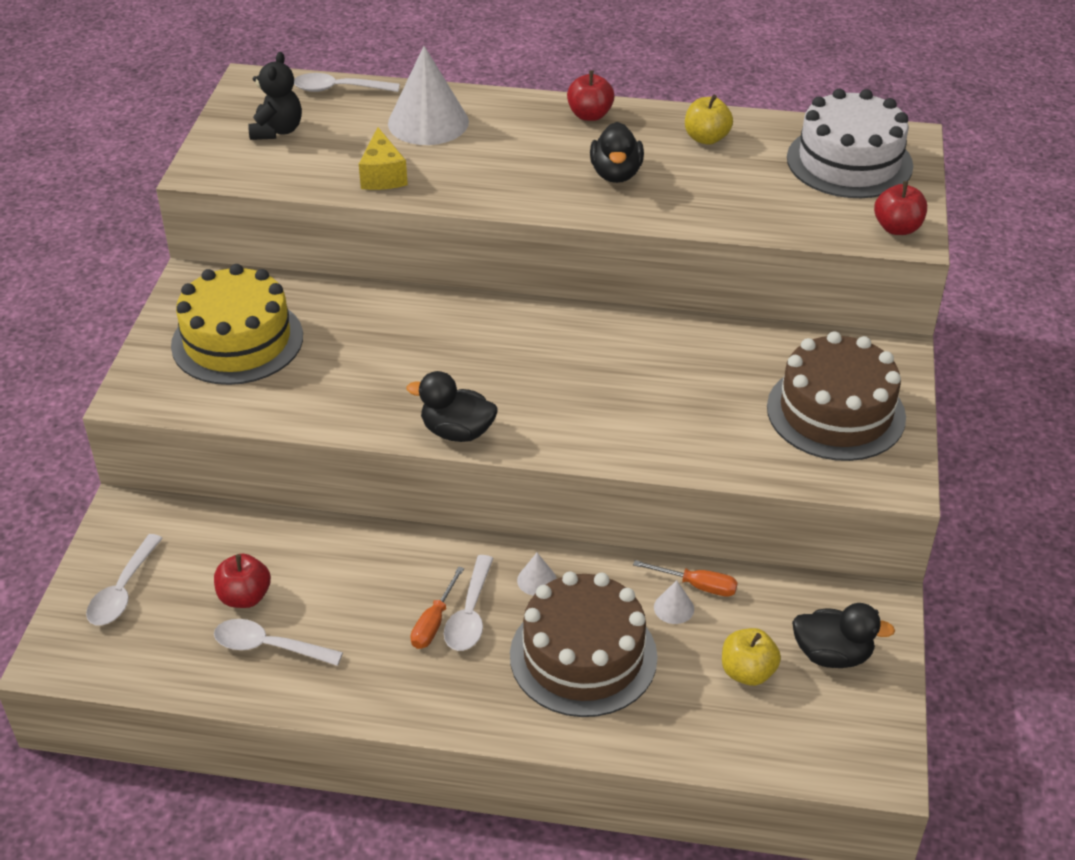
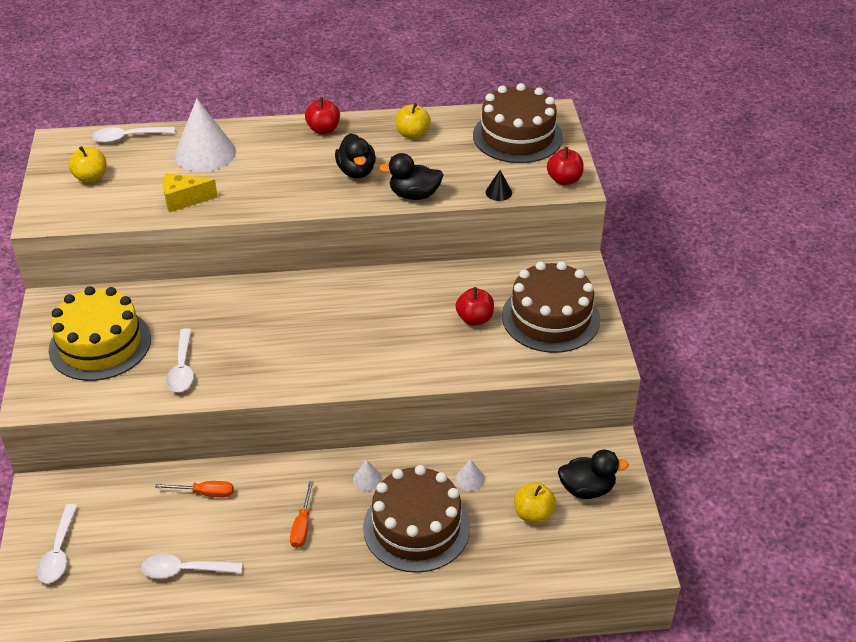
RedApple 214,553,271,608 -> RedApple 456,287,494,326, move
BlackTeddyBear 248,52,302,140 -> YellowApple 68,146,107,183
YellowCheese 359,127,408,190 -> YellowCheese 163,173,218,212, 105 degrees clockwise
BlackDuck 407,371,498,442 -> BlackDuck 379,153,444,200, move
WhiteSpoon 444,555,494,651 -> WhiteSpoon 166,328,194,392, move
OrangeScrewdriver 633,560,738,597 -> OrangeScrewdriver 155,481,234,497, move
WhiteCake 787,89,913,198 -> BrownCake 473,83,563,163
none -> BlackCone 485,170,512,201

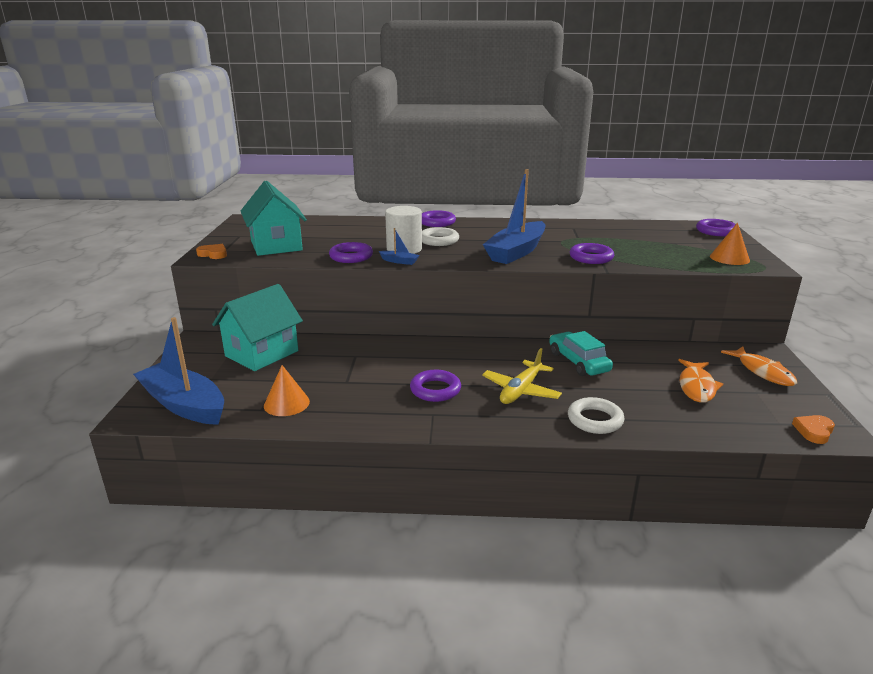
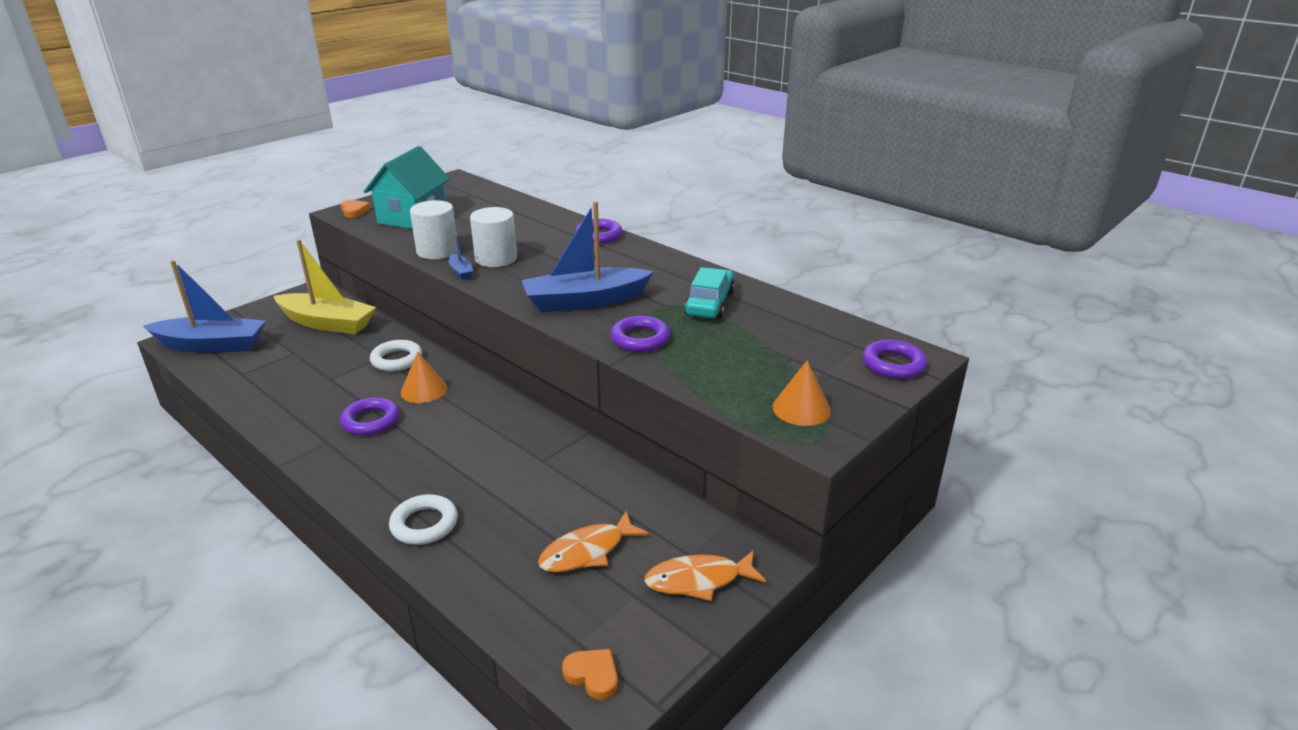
BlueBoat 133,317,224,425 -> BlueBoat 143,260,266,353, 105 degrees clockwise
TurquoiseHouse 212,284,303,371 -> YellowBoat 274,239,376,334
OrangeCone 264,365,310,416 -> OrangeCone 401,352,447,403, move
PurpleRing 329,242,373,263 -> WhiteCylinder 410,200,457,259
WhiteRing 422,227,459,246 -> WhiteRing 370,340,422,371, move
YellowPlane 482,348,562,404 -> none
TurquoiseCar 549,331,613,376 -> TurquoiseCar 684,267,735,319, move
OrangeFish 721,346,797,386 -> OrangeFish 644,550,766,601, 60 degrees clockwise
OrangeHeart 792,415,835,444 -> OrangeHeart 562,649,618,700, 45 degrees clockwise

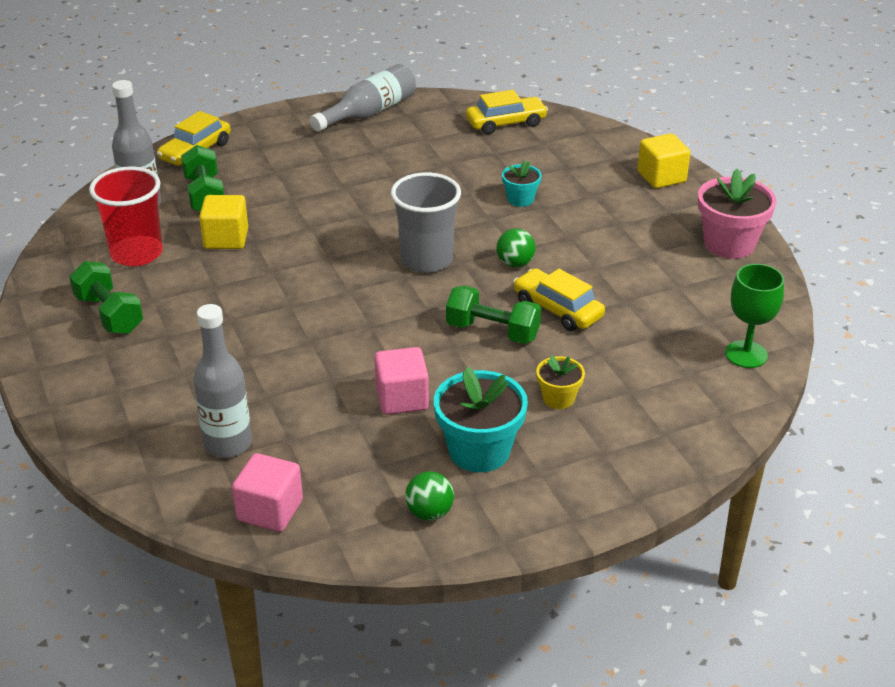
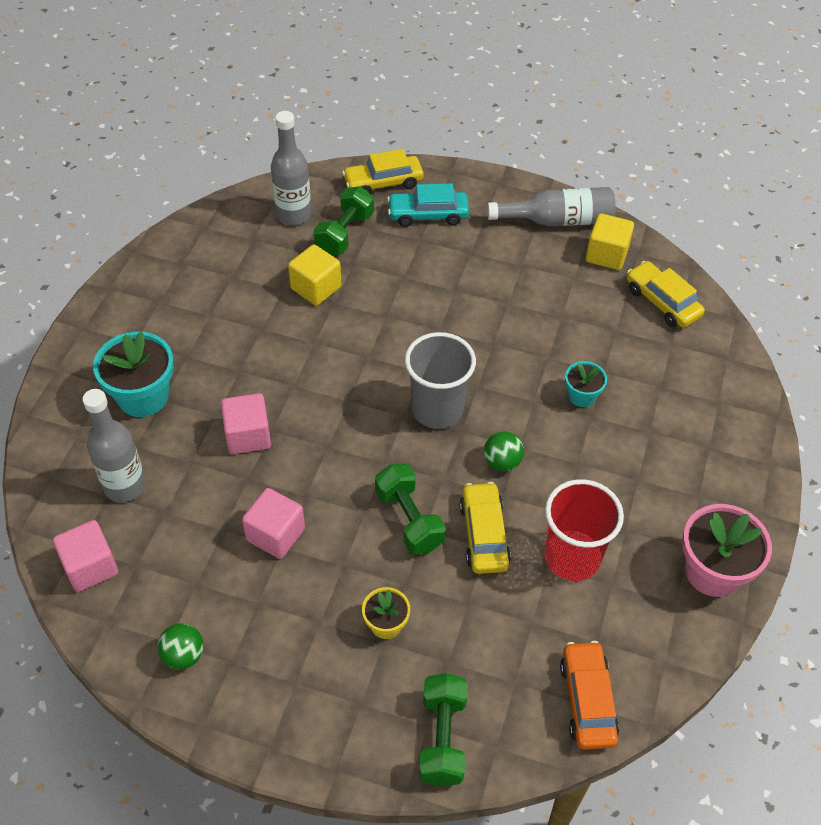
GreenDumbbell 69,261,143,334 -> GreenDumbbell 419,673,468,786, move
RedCup 89,166,163,266 -> RedCup 544,479,624,581, move
TurquoiseFlowerPot 434,367,528,472 -> TurquoiseFlowerPot 93,331,174,417, move
YellowCar 466,90,548,134 -> YellowCar 627,261,705,328, 150 degrees counterclockwise
YellowCube 637,133,691,188 -> YellowCube 586,213,634,270, move
GreenGoblet 725,264,784,368 -> OrangeCar 560,641,619,750
none -> PinkCube 221,393,271,454
none -> TurquoiseCar 387,184,469,227

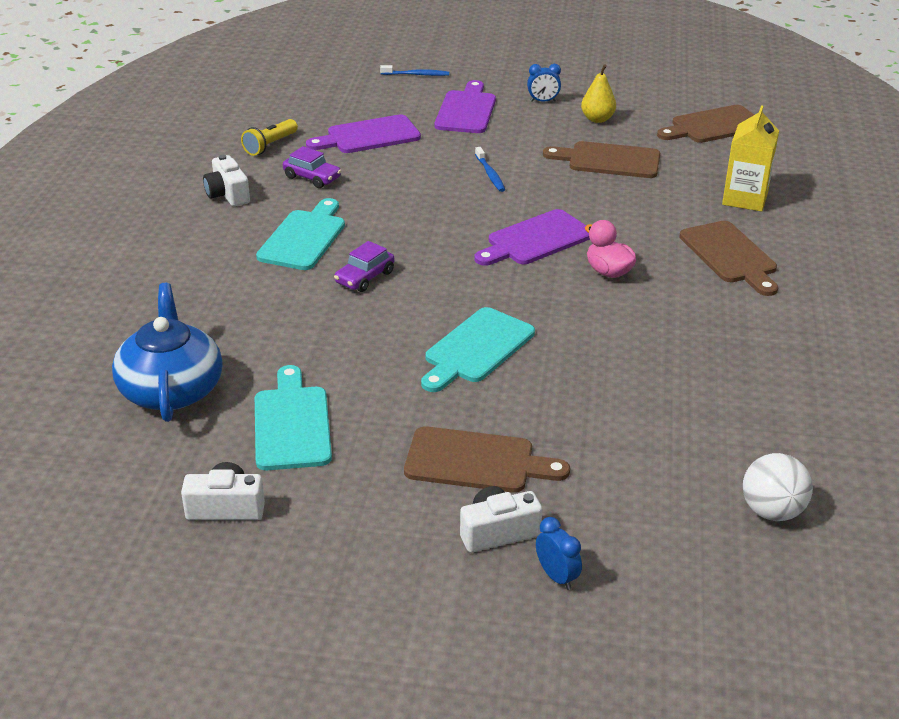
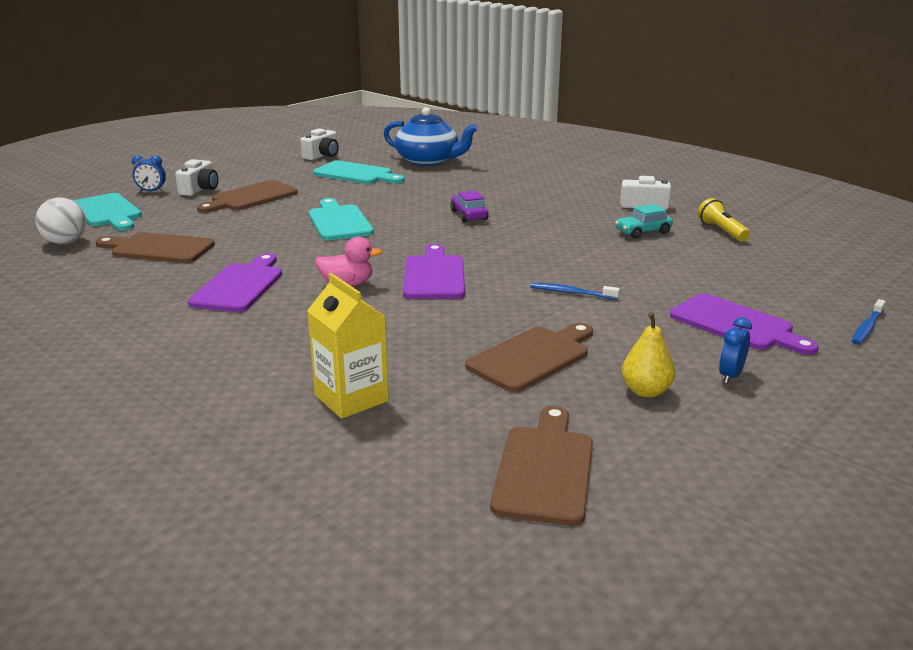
TurquoiseCuttingBoard 256,198,345,270 -> TurquoiseCuttingBoard 73,193,142,231, move
PurpleCar 283,146,341,188 -> TurquoiseCar 615,204,673,239
PurpleCuttingBoard 306,114,421,153 -> PurpleCuttingBoard 188,253,282,312, move
BrownCuttingBoard 679,221,778,296 -> BrownCuttingBoard 96,232,215,263, move

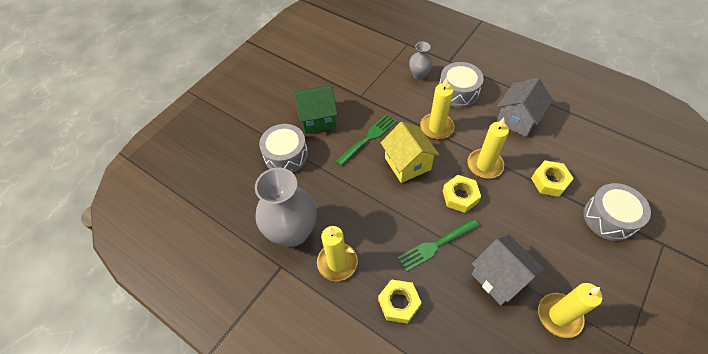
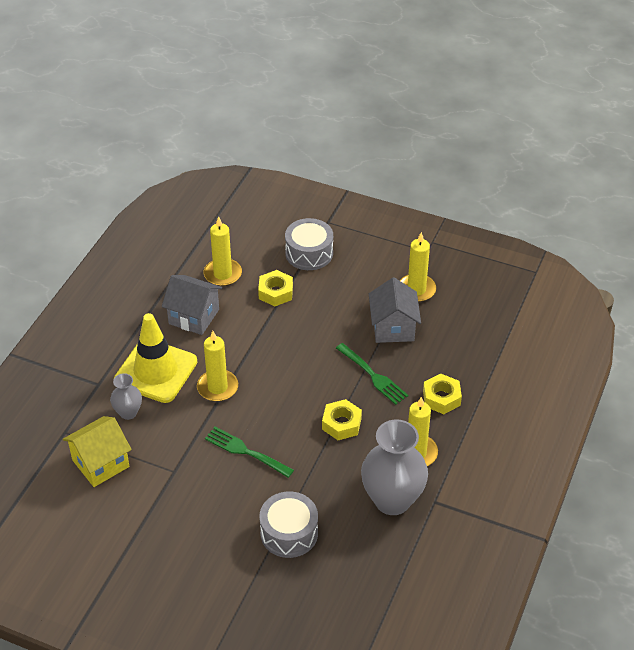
GreenHouse 294,85,338,134 -> none
YellowHouse 380,122,440,183 -> YellowHouse 63,416,132,487, move
GreyDrum 439,62,484,108 -> YellowTrafficCone 114,313,197,403
YellowNut 443,175,481,213 -> YellowNut 322,399,362,440, move
YellowCandle 467,118,509,179 -> YellowCandle 204,216,242,286, move
GreyHouse 472,235,545,305 -> GreyHouse 369,277,421,343, 45 degrees counterclockwise

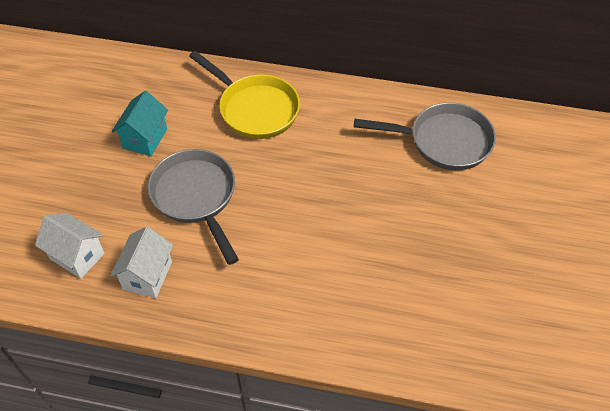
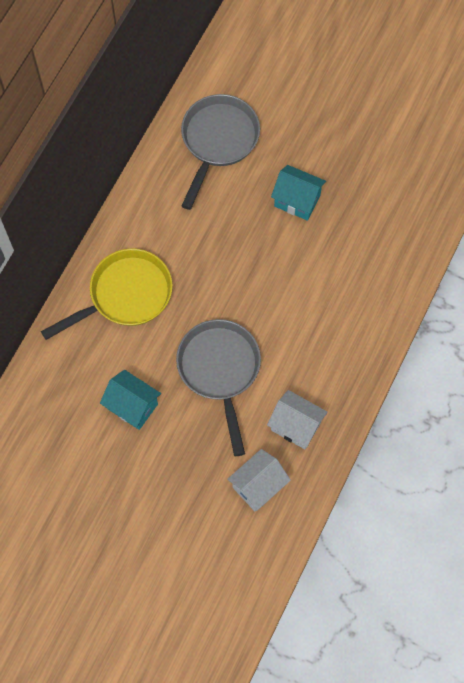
GreyPan 148,149,239,265 -> GreyPan 176,319,261,456, 90 degrees clockwise
none -> TurquoiseHouse 271,165,326,221

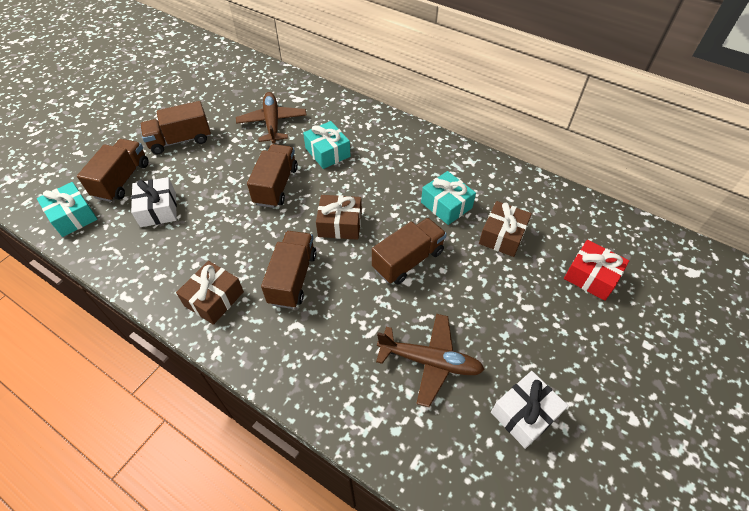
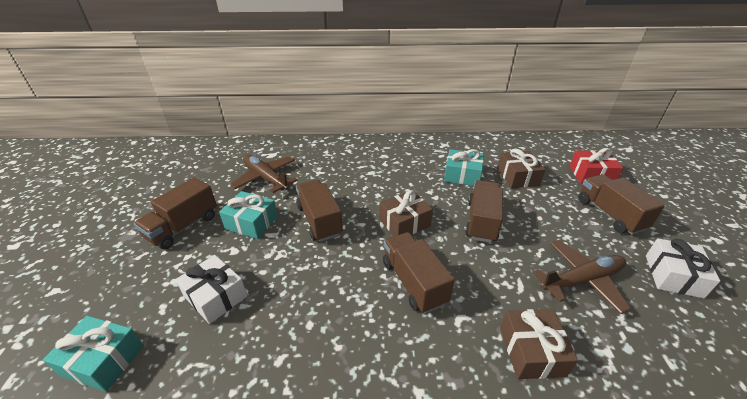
BrownTruck 77,139,148,202 -> BrownTruck 578,174,665,235, move
BrownGift 176,261,244,325 -> BrownGift 500,309,578,379, move
TurquoiseGift 303,121,351,169 -> TurquoiseGift 219,191,278,239, move

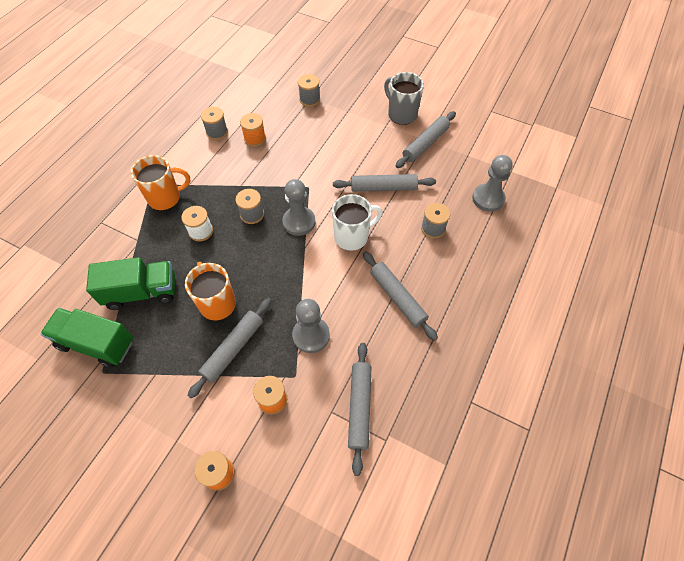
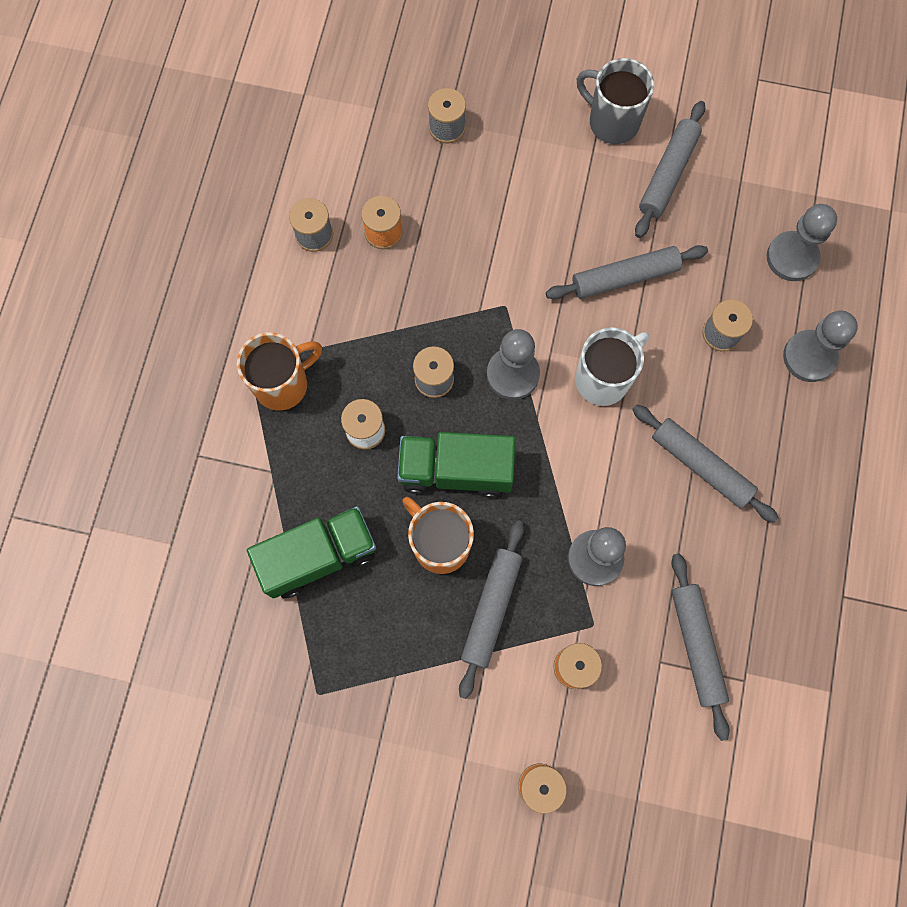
GreenTruck 41,308,133,368 -> GreenTruck 397,432,515,498, move
none -> GreyPawn 783,311,858,382

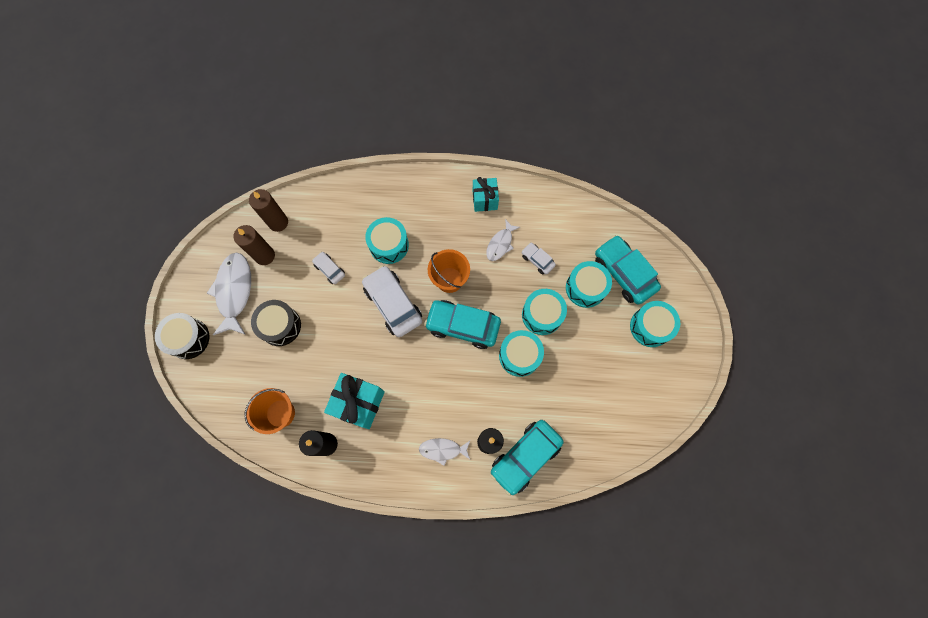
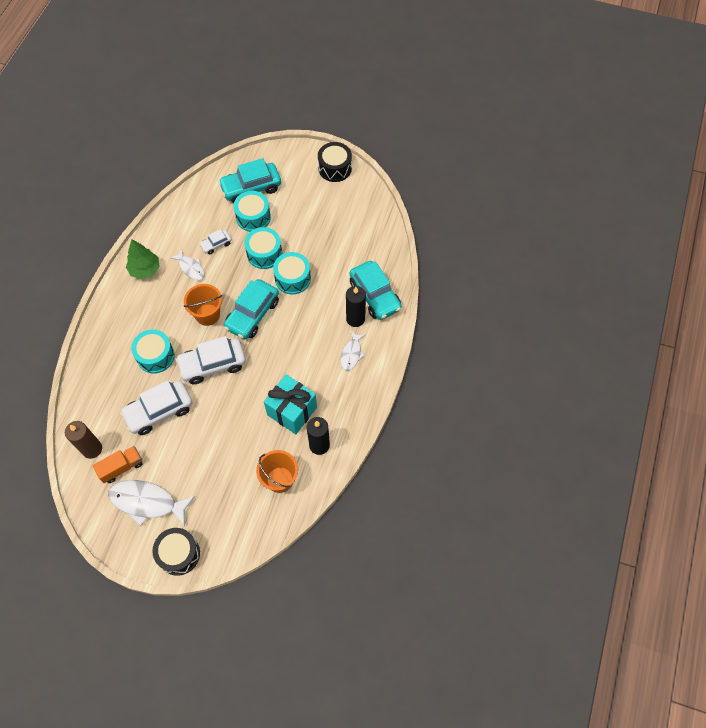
BrownCandle 233,225,275,265 -> OrangeTruck 93,446,143,483
BlackDrum 251,300,301,346 -> BlackDrum 318,142,352,182, move
WhiteCar 312,252,345,284 -> WhiteCar 120,381,192,435, x1.98
TurquoiseGift 473,177,499,212 -> GreenTree 126,239,160,279
TurquoiseDrum 630,301,680,347 -> none

